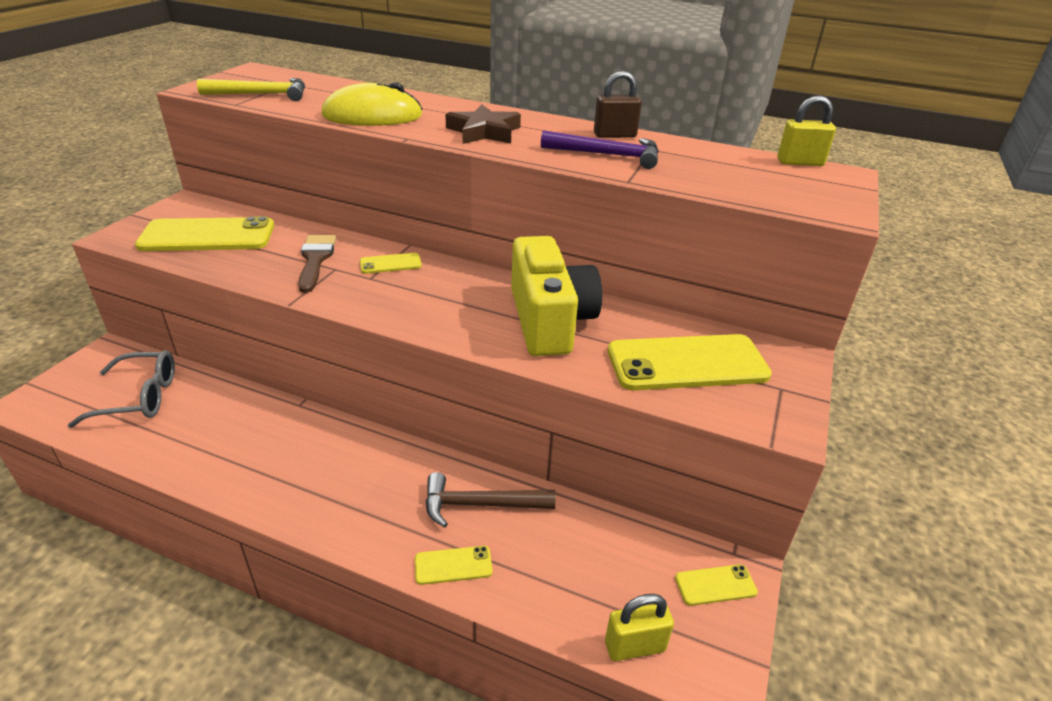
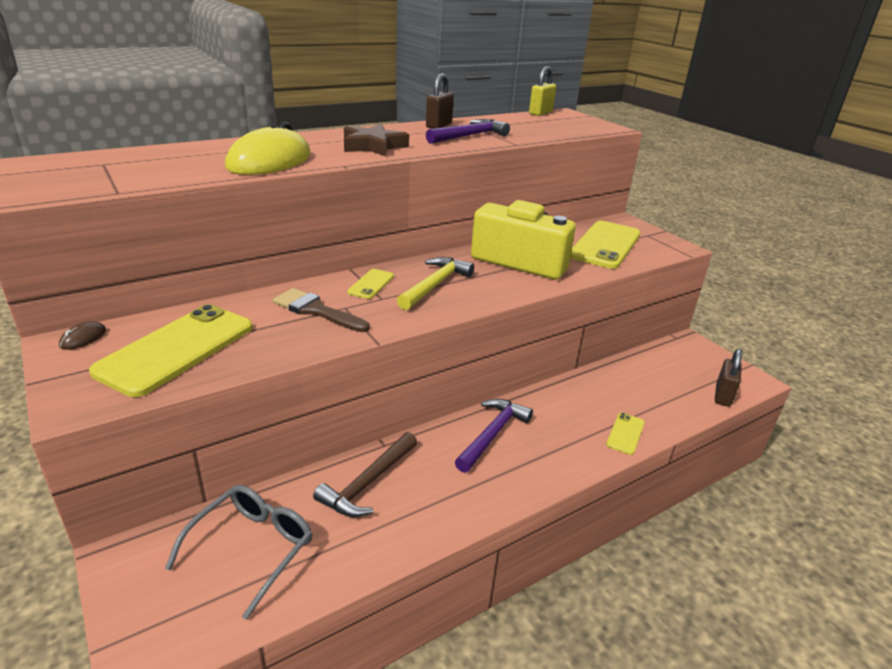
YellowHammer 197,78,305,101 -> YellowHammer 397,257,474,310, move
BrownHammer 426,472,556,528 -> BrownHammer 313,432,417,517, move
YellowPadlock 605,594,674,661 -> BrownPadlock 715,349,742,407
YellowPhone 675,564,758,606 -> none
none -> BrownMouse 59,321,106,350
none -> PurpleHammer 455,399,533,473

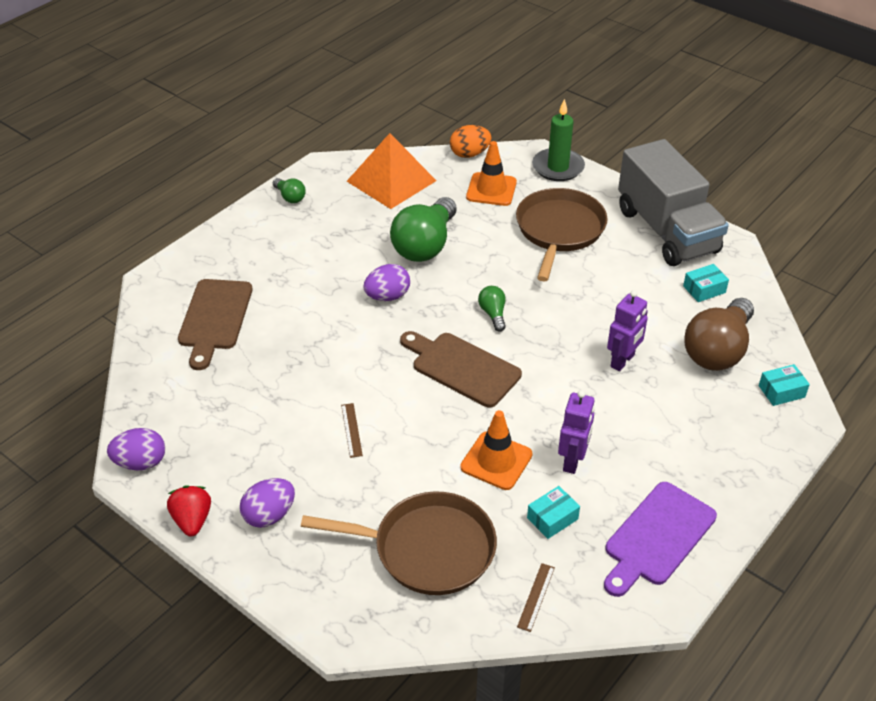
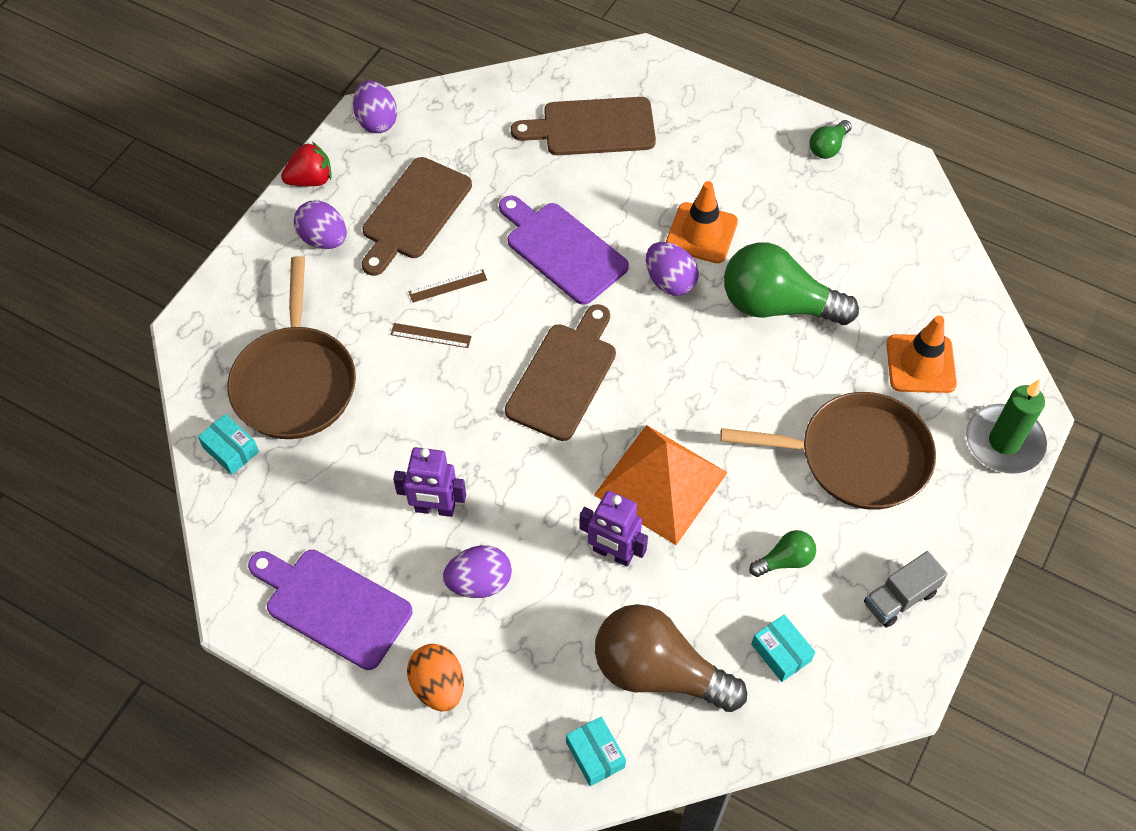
OrangePyramid 347,133,437,209 -> OrangePyramid 594,425,728,545, move
OrangeEgg 450,125,492,158 -> OrangeEgg 407,644,464,711, move
OrangeTrafficCone 460,410,533,490 -> OrangeTrafficCone 666,181,738,263, move
GreenLightBulb 478,286,506,332 -> GreenLightBulb 749,530,816,577, move
BrownRuler 517,563,555,632 -> BrownRuler 390,323,472,348, move
TurquoiseBox 527,486,580,539 -> TurquoiseBox 198,414,259,475, move
GreyTruck 618,139,729,266 -> GreyTruck 864,551,948,628, x0.42
none -> BrownCuttingBoard 362,157,472,276
none -> PurpleEgg 443,545,512,598
none -> PurpleCuttingBoard 499,195,629,305

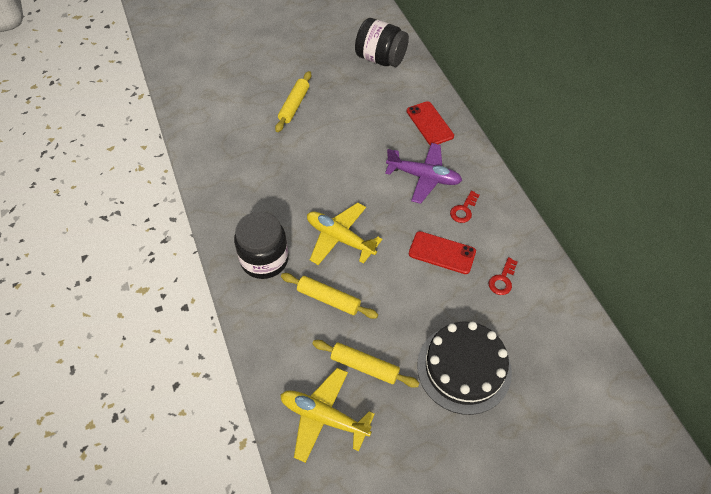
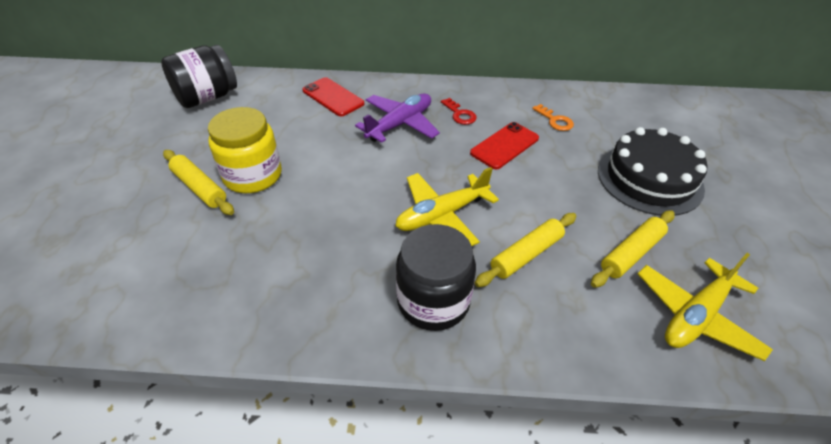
RedPhone 407,101,454,145 -> RedPhone 302,77,364,116, 45 degrees clockwise
RedKey 489,257,518,295 -> OrangeKey 532,104,574,131
none -> YellowJar 208,107,282,193

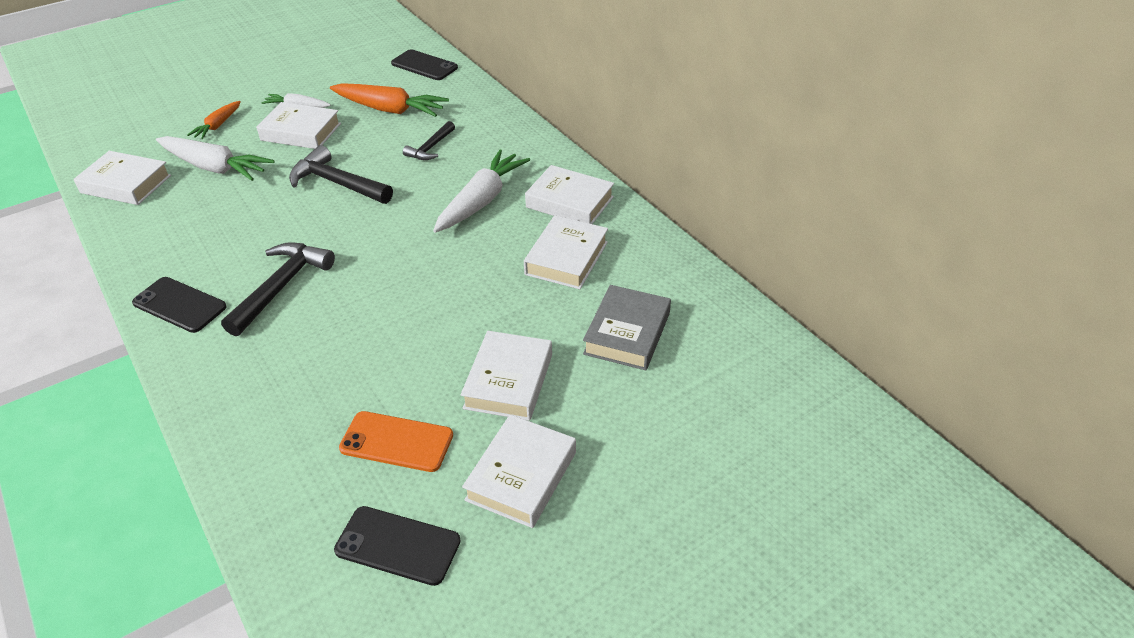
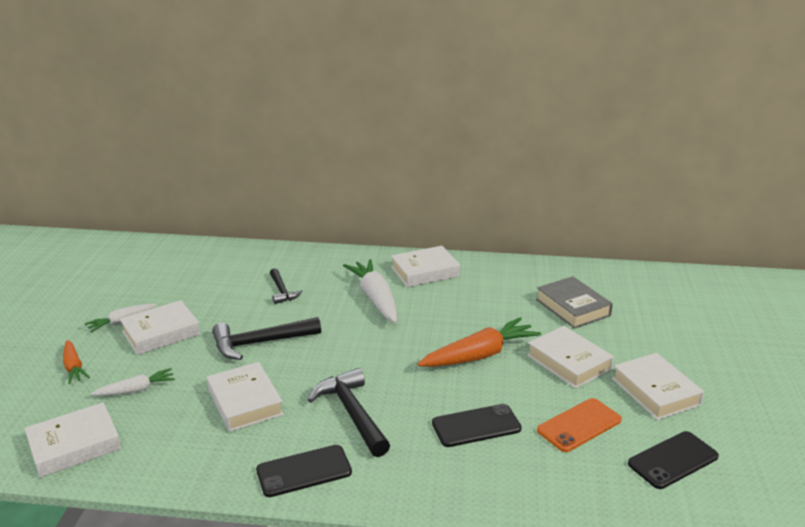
WhiteCarrot 156,136,275,181 -> WhiteCarrot 91,368,175,396, x0.56
OrangeCarrot 330,83,449,117 -> OrangeCarrot 418,317,541,367, move
BlackPhone 391,49,458,80 -> BlackPhone 432,404,522,447, move
WhiteBook 524,215,608,289 -> WhiteBook 207,362,284,432, move

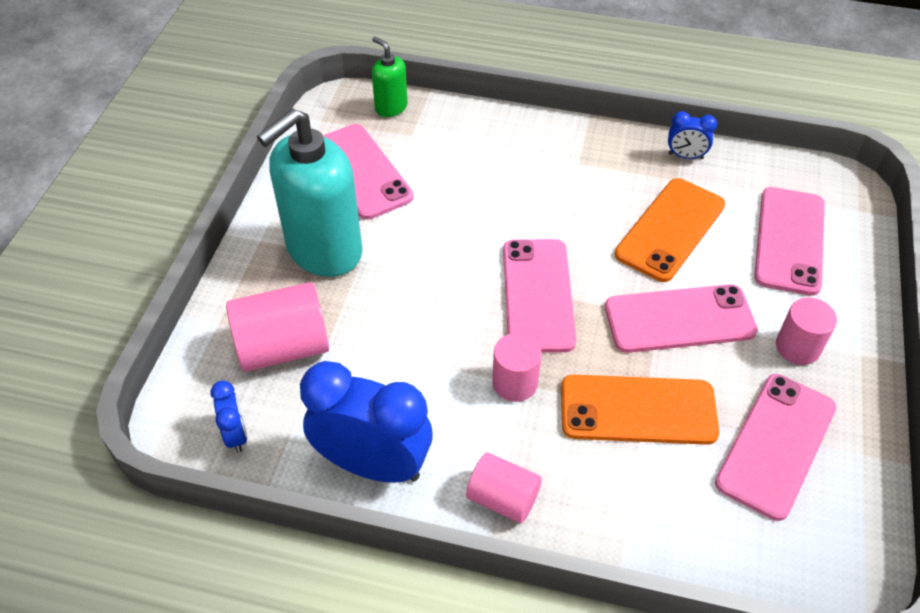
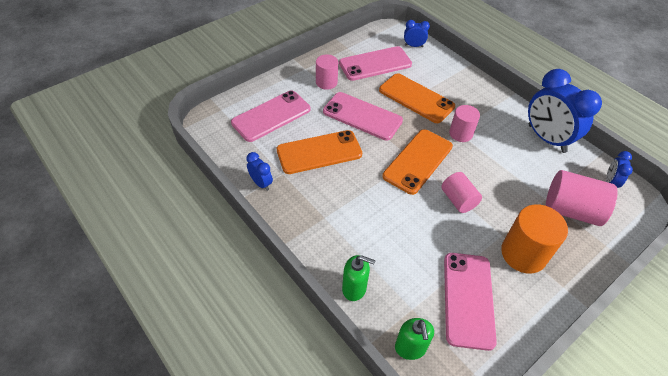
TurquoiseSoapDispenser 257,108,362,277 -> OrangeCylinder 501,204,568,274
PinkCylinder 466,452,542,523 -> PinkCylinder 441,172,482,213, move
PinkPhone 503,239,577,353 -> OrangePhone 382,129,453,195
none -> GreenSoapDispenser 342,255,376,301
none -> BlueClock 404,20,430,47

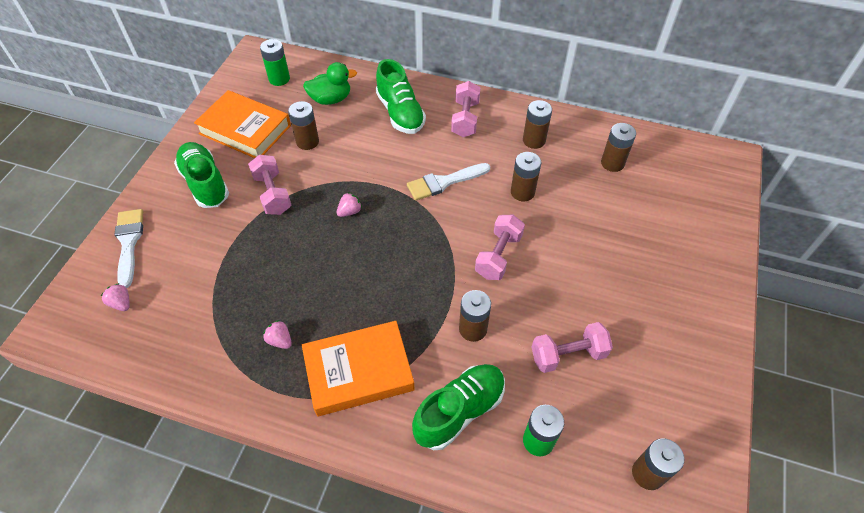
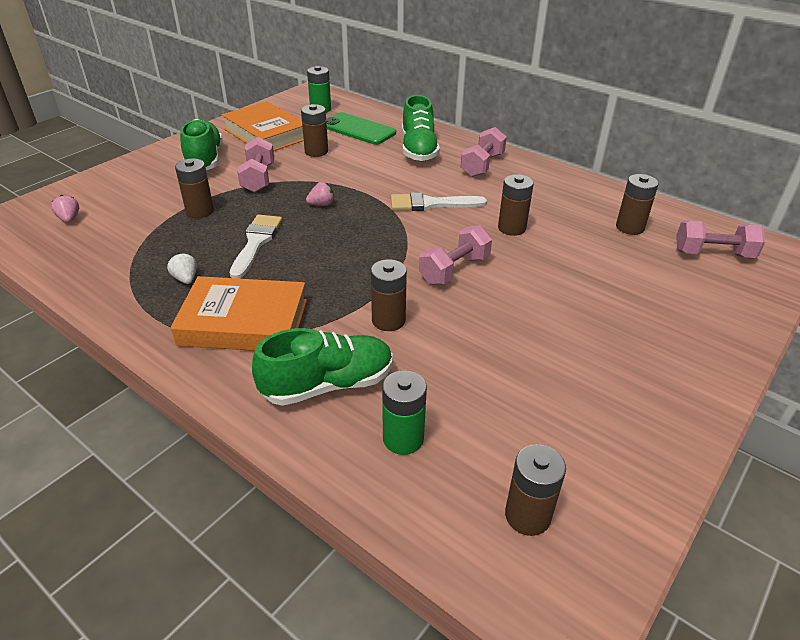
WhiteBrush 115,209,143,288 -> WhiteBrush 230,215,282,279, move
PinkStrawberry 263,320,292,349 -> WhiteStrawberry 167,253,197,284
GreenDuck 303,62,357,105 -> GreenPhone 326,112,396,145
BrownBattery 523,100,552,149 -> BrownBattery 175,159,214,218, move
PinkDumbbell 531,322,613,373 -> PinkDumbbell 676,220,765,258, move

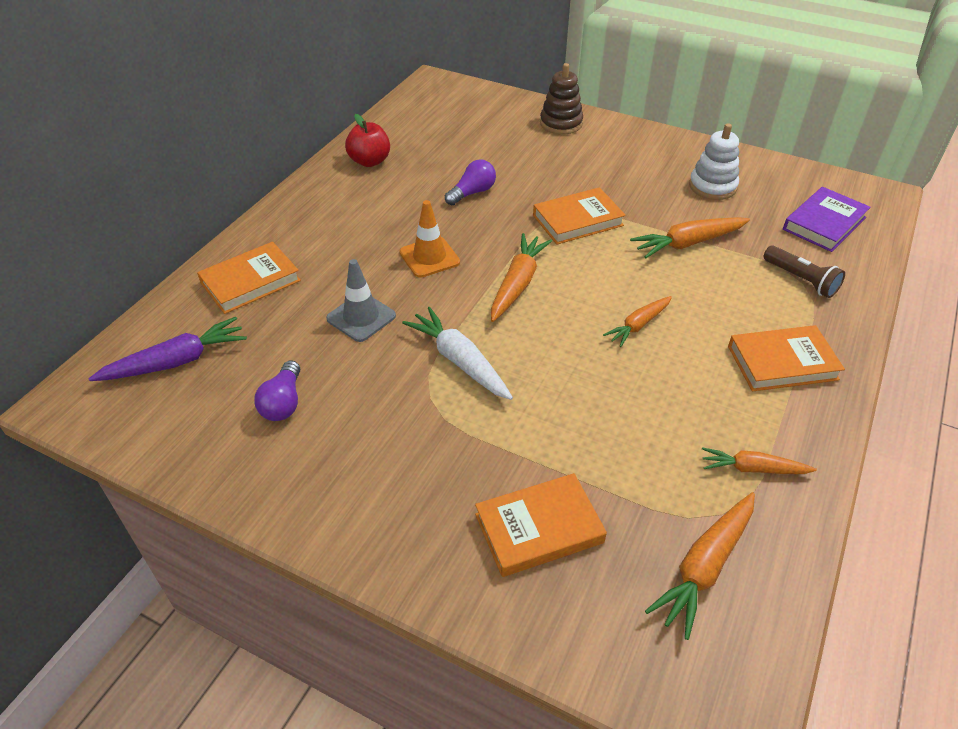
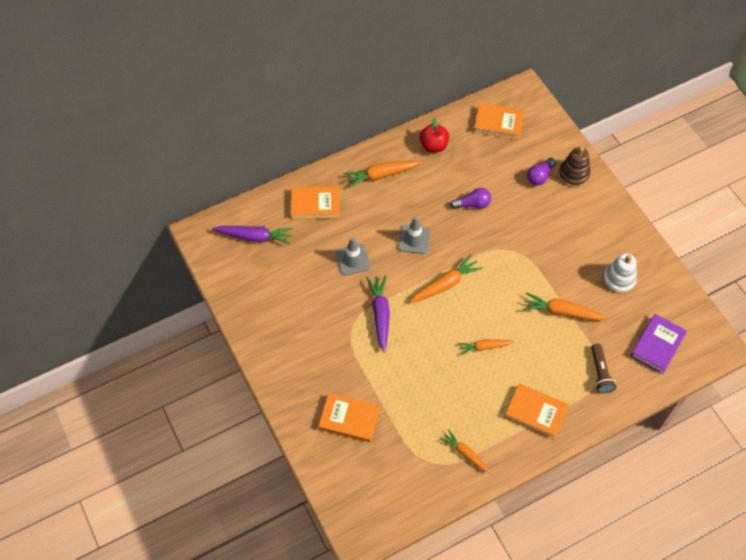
PurpleLightBulb 254,360,300,421 -> PurpleLightBulb 527,158,556,186, move
OrangeTrafficCone 399,200,460,278 -> GreyTrafficCone 398,216,431,254
WhiteCarrot 402,307,513,400 -> PurpleCarrot 367,275,390,352
OrangeBook 533,187,626,245 -> OrangeBook 474,103,524,140, move
OrangeCarrot 645,492,755,640 -> OrangeCarrot 343,161,421,188, move
PurpleBook 783,187,871,252 -> PurpleBook 631,314,687,374, 45 degrees counterclockwise

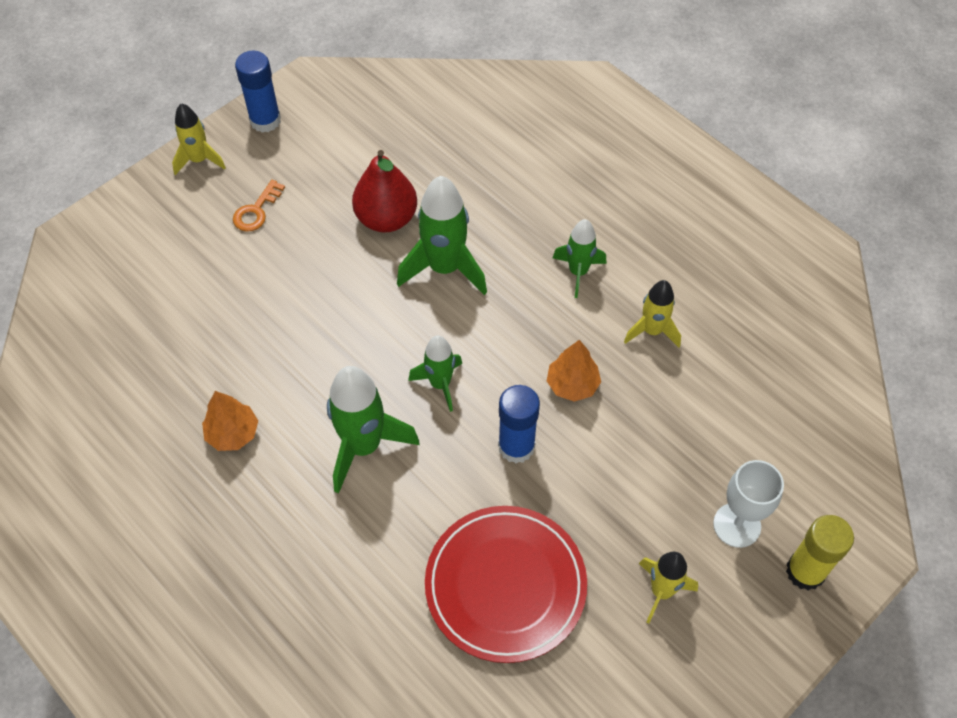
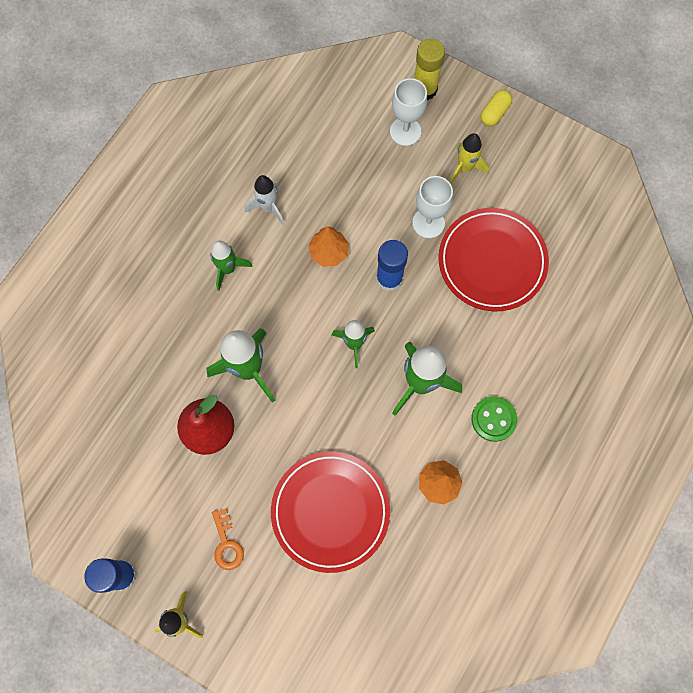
OrangeKey 233,180,285,232 -> OrangeKey 212,509,244,570, 60 degrees clockwise
YellowRocket 624,280,681,347 -> WhiteRocket 245,175,284,225
none -> RedPlate 271,451,390,573
none -> WhiteGoblet 412,176,453,238
none -> GreenButton 472,396,517,442
none -> YellowCapsule 480,90,512,126

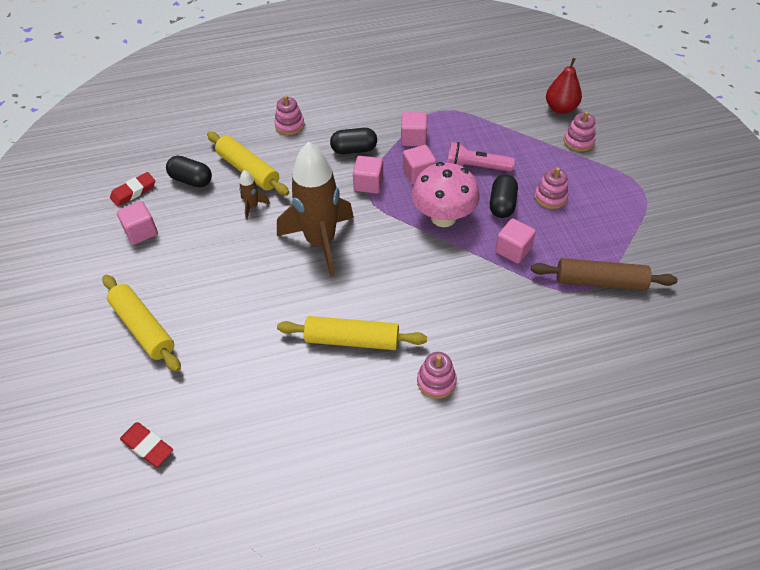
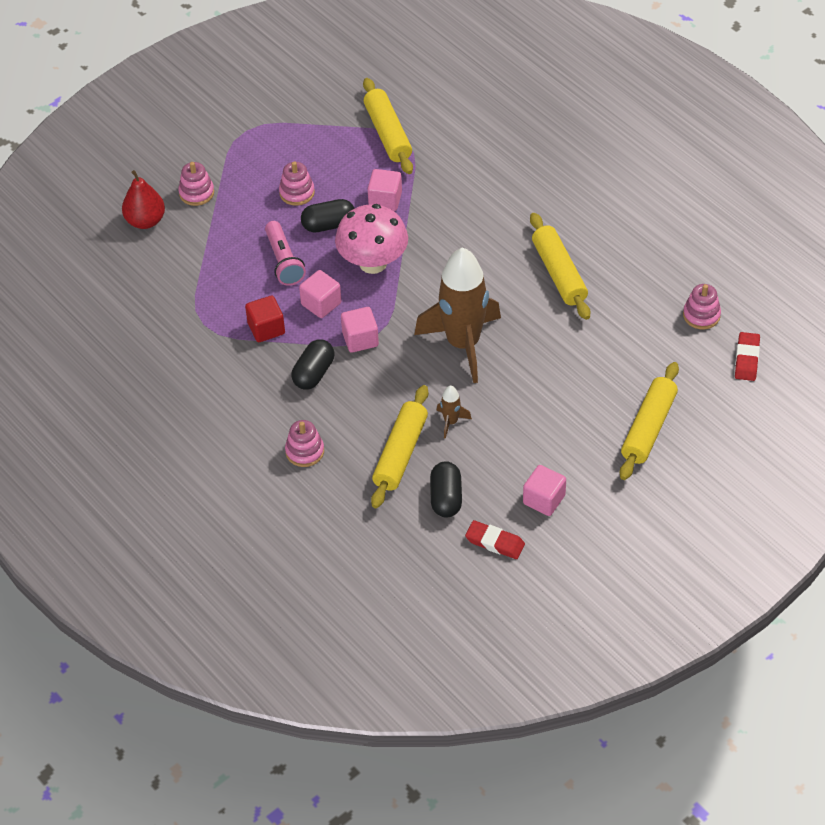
BlackCapsule 330,128,377,154 -> BlackCapsule 291,340,334,390, 60 degrees clockwise
PinkCube 401,112,427,146 -> RedCube 245,295,285,342
PinkStackingToy 417,352,457,399 -> PinkStackingToy 683,284,721,329, move
BrownRollingPin 531,258,678,291 -> YellowRollingPin 363,78,413,174

